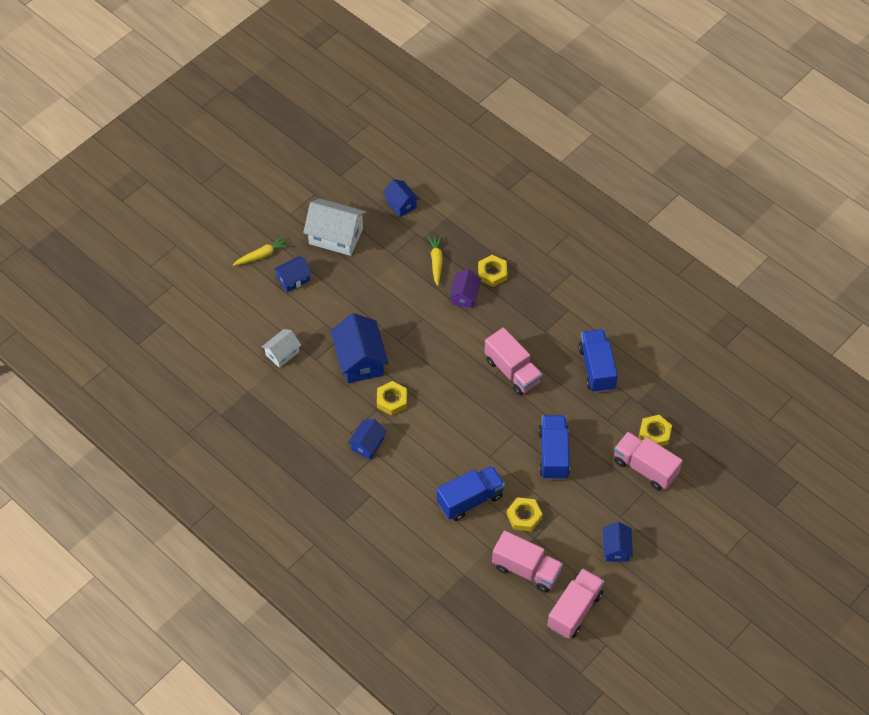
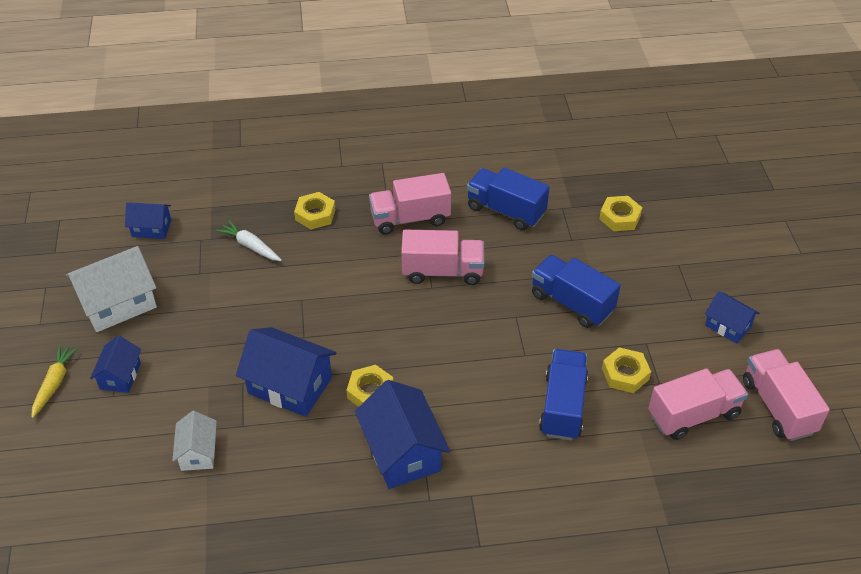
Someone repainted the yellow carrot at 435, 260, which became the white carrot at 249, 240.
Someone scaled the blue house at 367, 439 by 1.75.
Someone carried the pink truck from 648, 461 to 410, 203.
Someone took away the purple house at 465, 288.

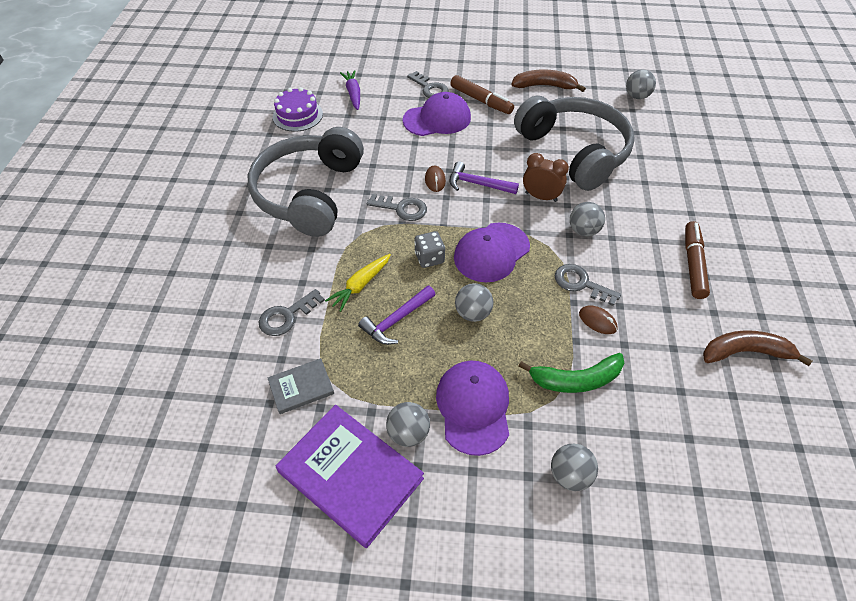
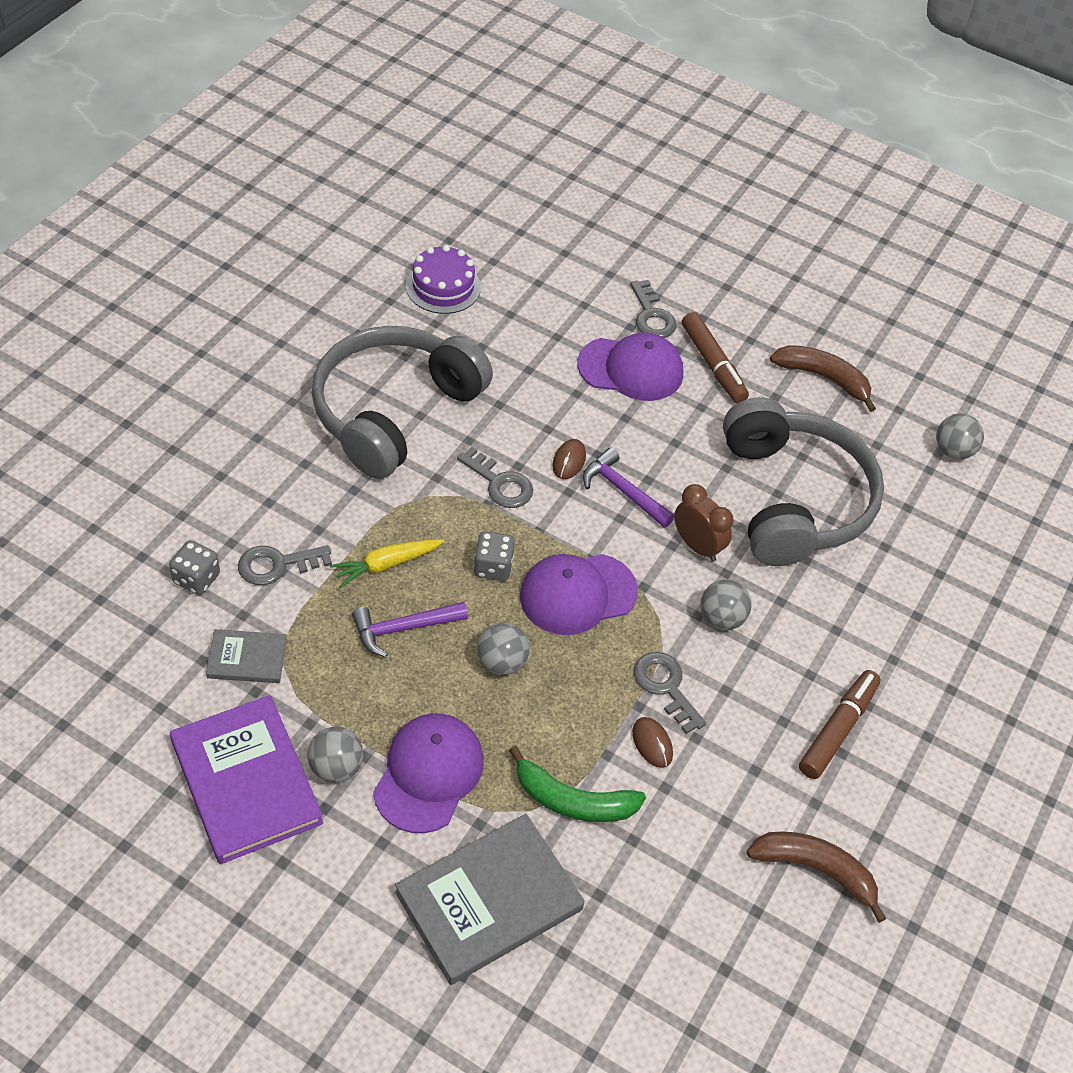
Someone put down the grey dice at 194, 567.
Someone swapped the grey ball at 574, 467 for the grey book at 490, 899.
Someone took away the purple carrot at 350, 90.

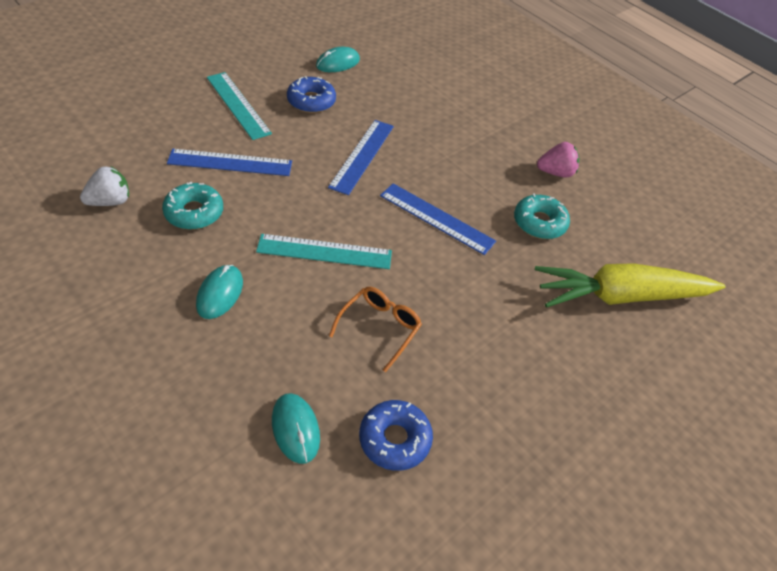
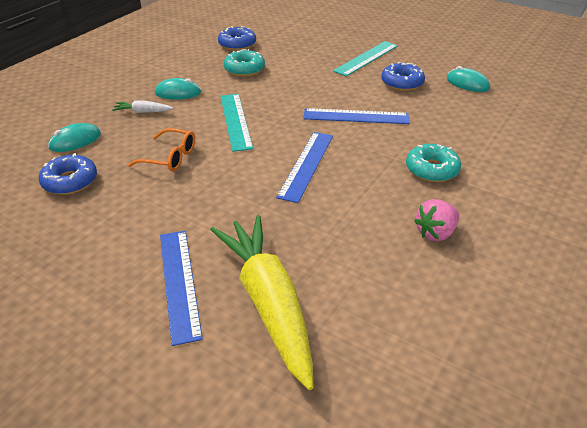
Someone put down the white carrot at 143, 106.
Someone carried the blue ruler from 229, 162 to 181, 288.
Someone swapped the white strawberry at 104, 186 for the blue donut at 237, 38.
Someone carried the turquoise donut from 542, 216 to 433, 163.
Someone rotated the pink strawberry at 558, 160 by 75 degrees clockwise.

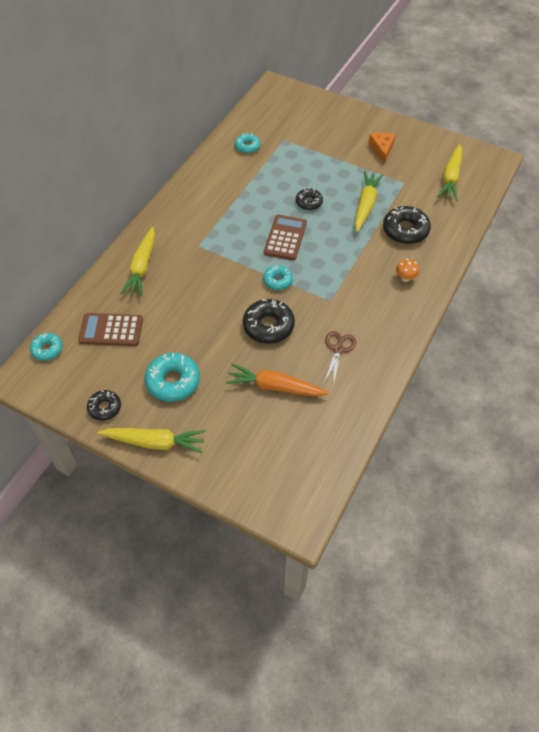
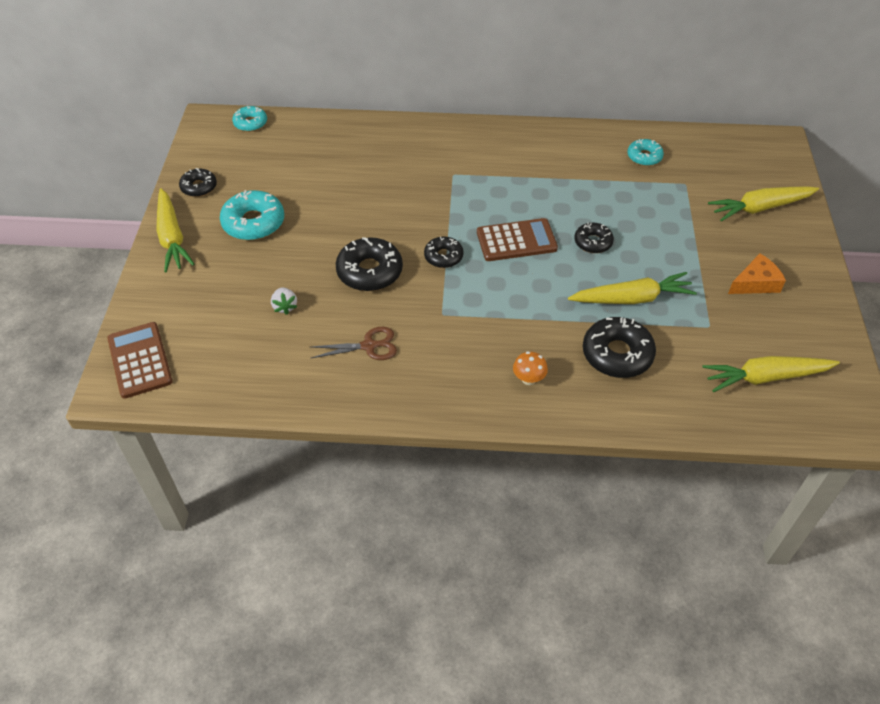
Someone carried the brown calculator from 110, 329 to 140, 360.
Someone swapped the orange carrot at 277, 380 for the white strawberry at 284, 301.
Someone repainted the turquoise donut at 278, 277, which became the black donut at 443, 252.
Someone carried the yellow carrot from 137, 261 to 763, 204.

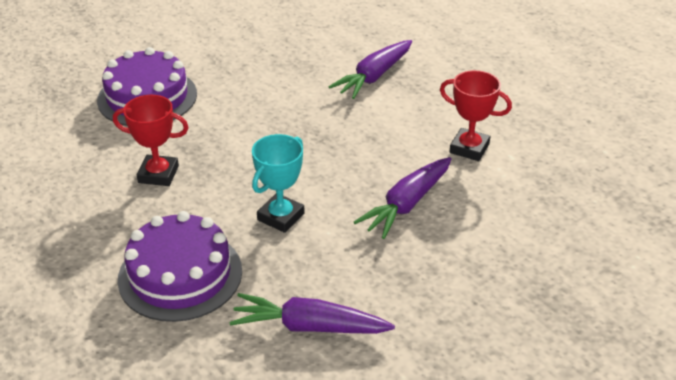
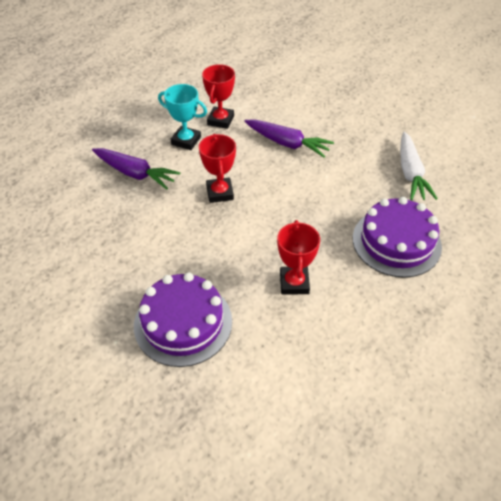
Someone carried the turquoise trophy from 278, 183 to 182, 117.
Someone put down the red trophy at 217, 168.
Someone repainted the purple carrot at 312, 313, which became the white carrot at 419, 166.

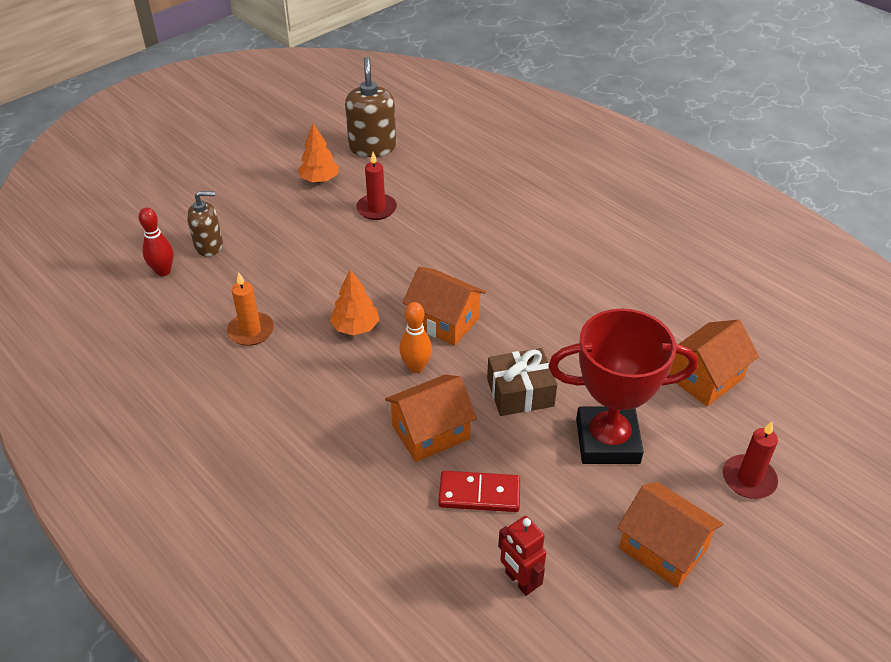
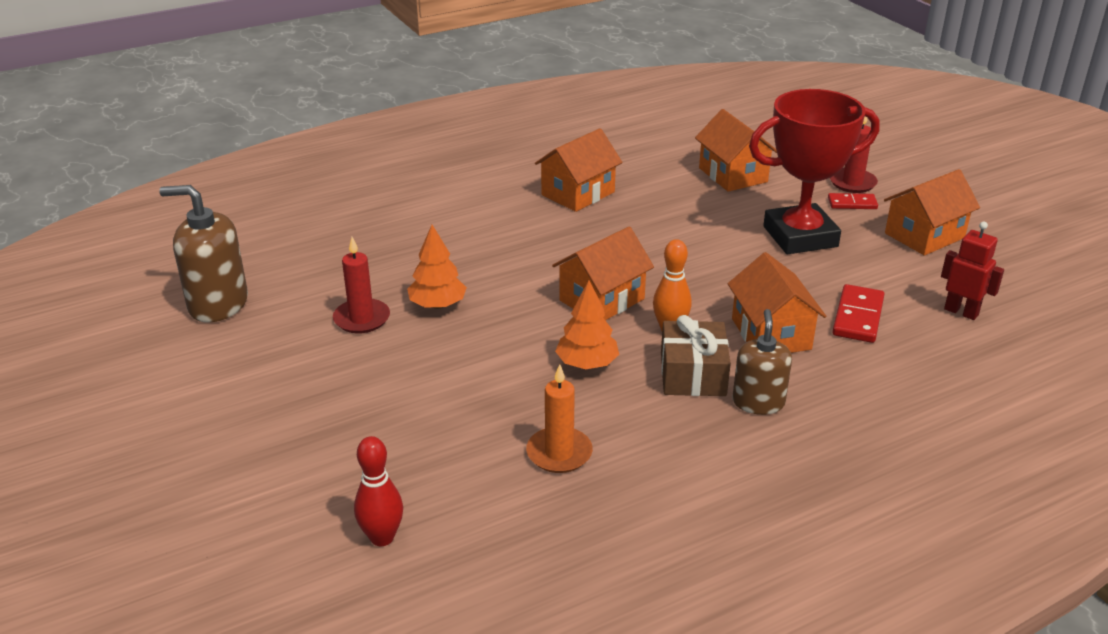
Someone carried the orange tree from 318, 153 to 437, 267.
Someone put down the orange house at 578, 170.
Someone carried the brown gift from 522, 382 to 696, 355.
Someone carried the brown soap dispenser from 205, 224 to 762, 362.
Someone rotated the red trophy at 623, 386 by 60 degrees clockwise.
Someone put down the red domino at 853, 201.
Someone rotated the red robot at 522, 556 by 120 degrees counterclockwise.

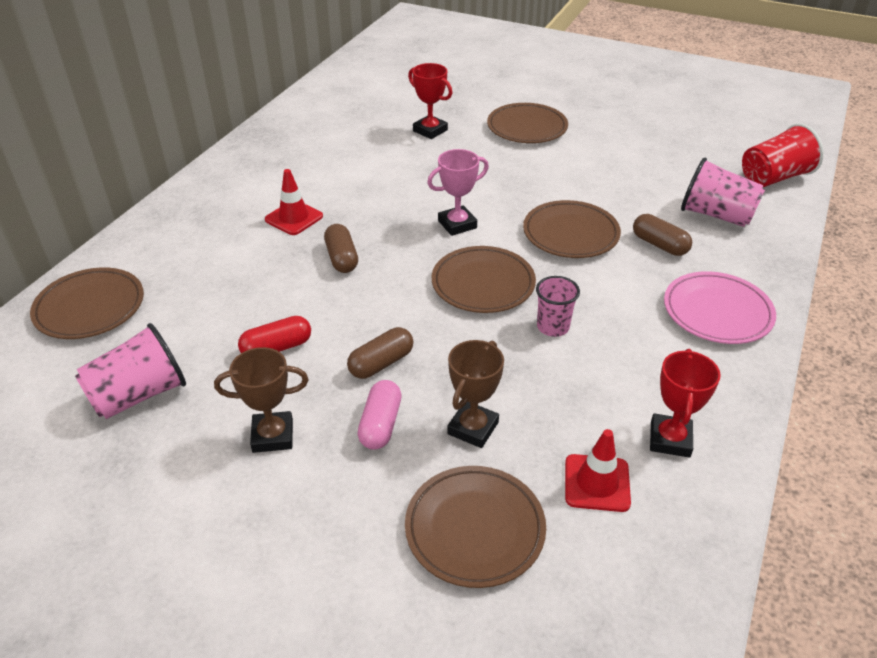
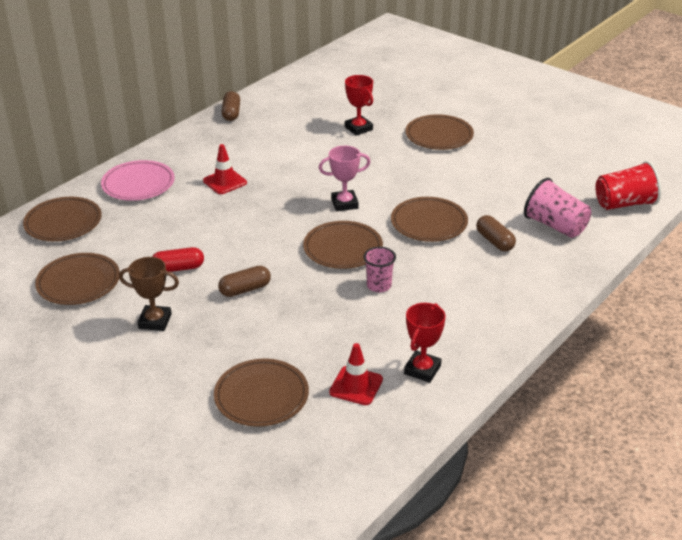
Someone swapped the pink cup at 130, 371 for the brown plate at 77, 279.
Someone carried the pink plate from 720, 307 to 138, 180.
Someone carried the brown capsule from 341, 248 to 231, 106.
Someone took away the pink capsule at 380, 415.
Someone took away the brown trophy at 475, 394.

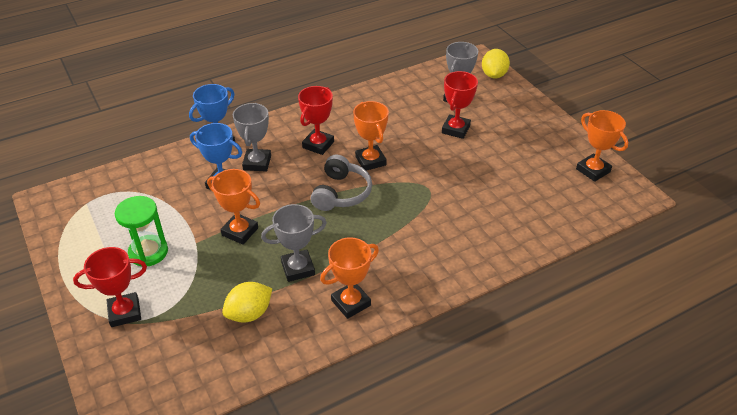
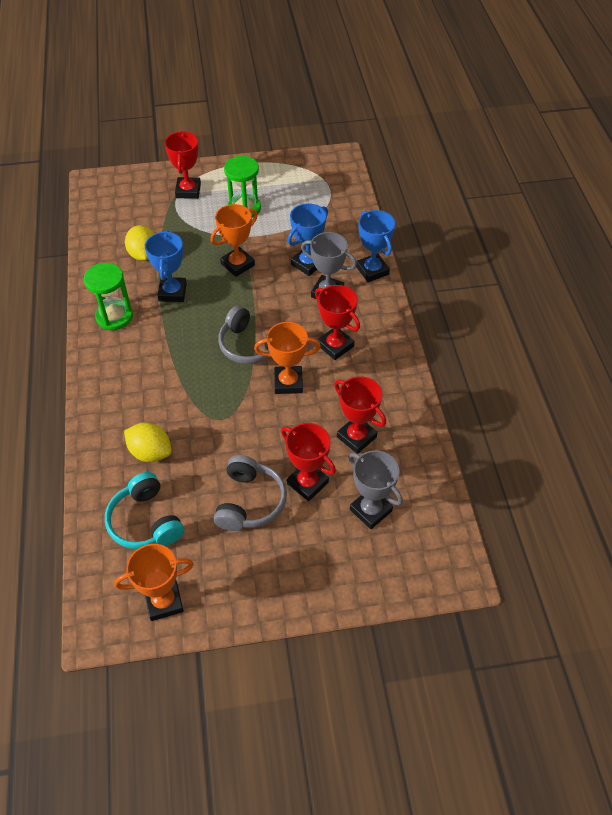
Someone swapped the orange trophy at 349, 278 for the green hourglass at 108, 296.
Someone put down the turquoise headphones at 144, 510.
Someone carried the yellow lemon from 496, 63 to 148, 442.
Someone repainted the grey trophy at 294, 243, which became the blue trophy at 166, 266.
Someone put down the grey headphones at 250, 493.
Someone put down the red trophy at 360, 415.

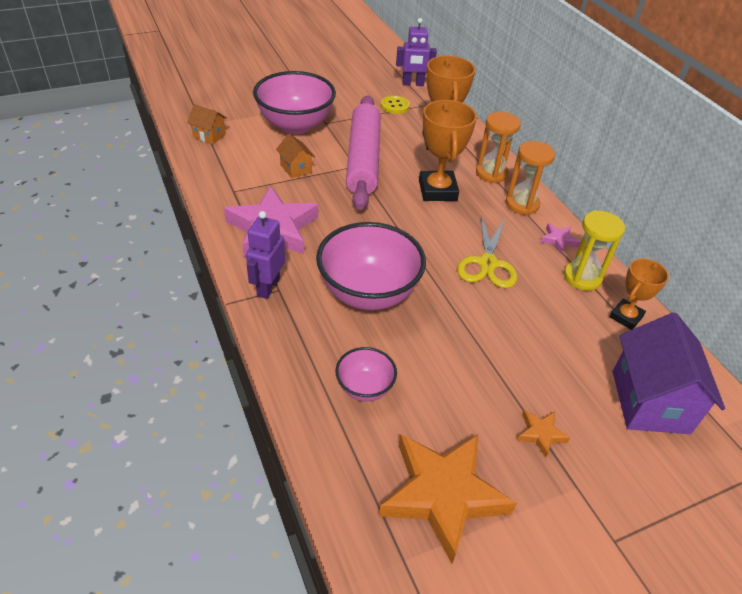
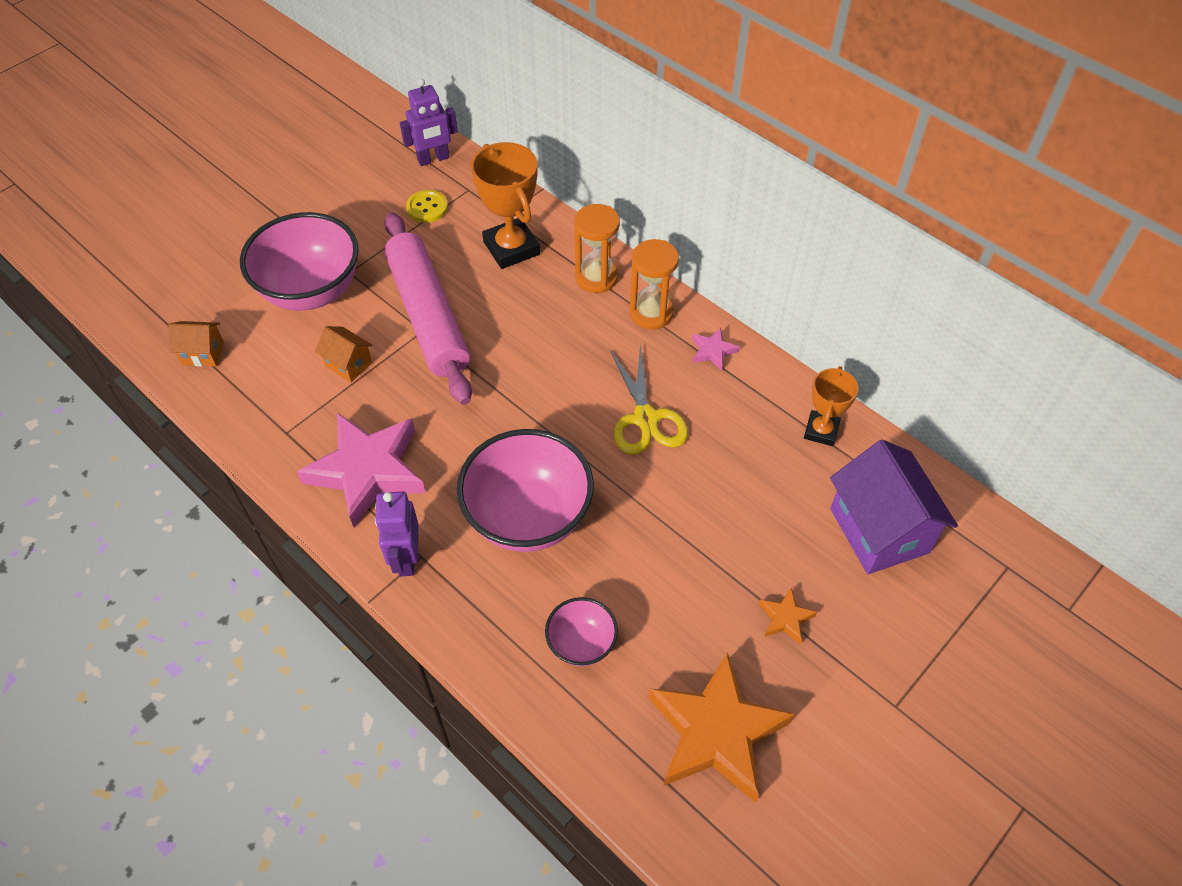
Someone took away the orange trophy at 448, 150.
Someone took away the yellow hourglass at 594, 250.

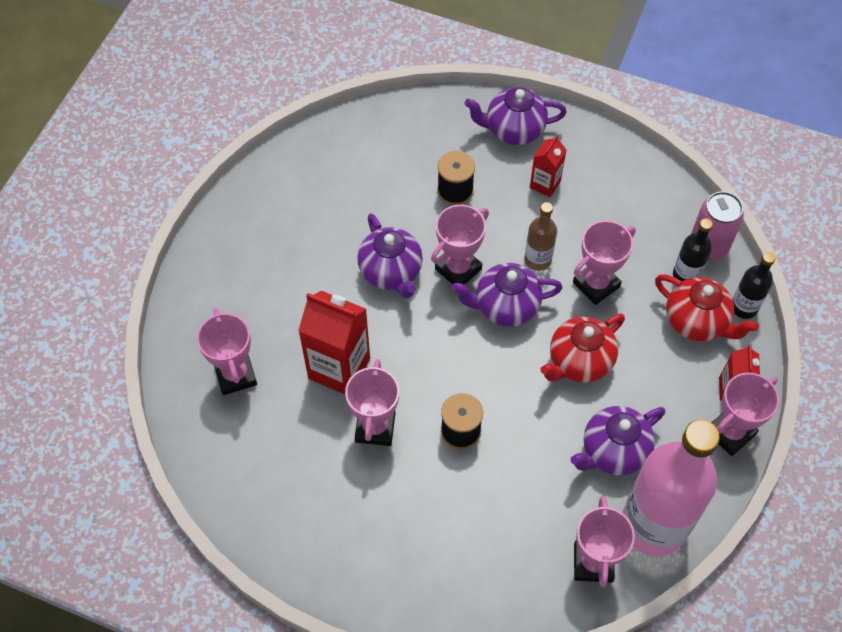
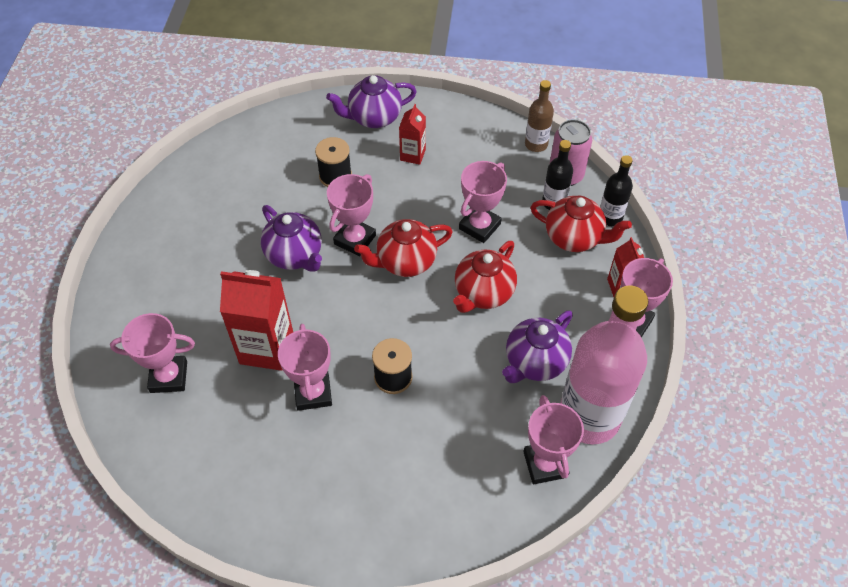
Someone rotated the pink trophy at 227, 351 by 60 degrees counterclockwise.
Someone repainted the purple teapot at 507, 295, which became the red teapot at 403, 248.
Someone carried the brown bottle from 541, 236 to 539, 116.

